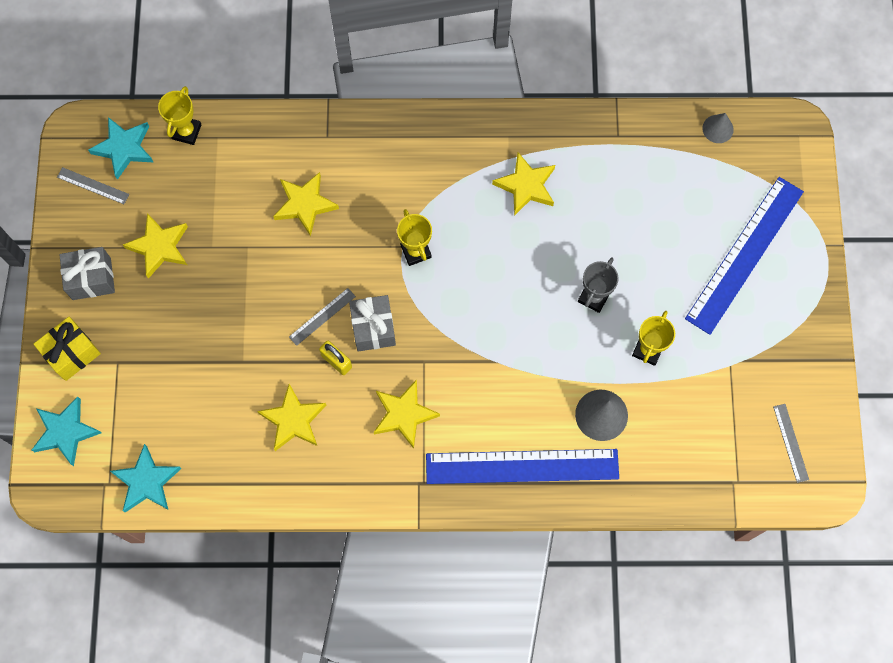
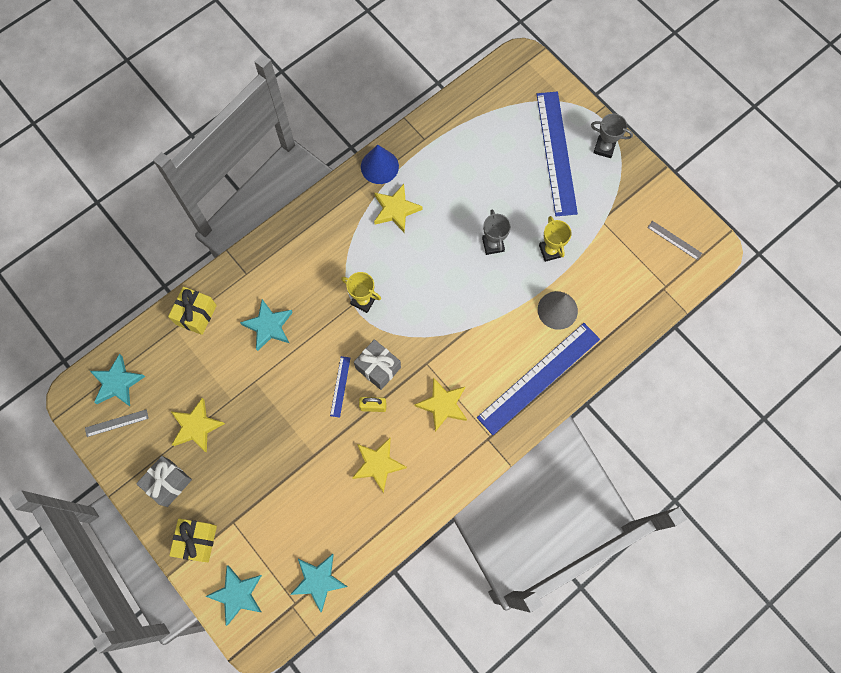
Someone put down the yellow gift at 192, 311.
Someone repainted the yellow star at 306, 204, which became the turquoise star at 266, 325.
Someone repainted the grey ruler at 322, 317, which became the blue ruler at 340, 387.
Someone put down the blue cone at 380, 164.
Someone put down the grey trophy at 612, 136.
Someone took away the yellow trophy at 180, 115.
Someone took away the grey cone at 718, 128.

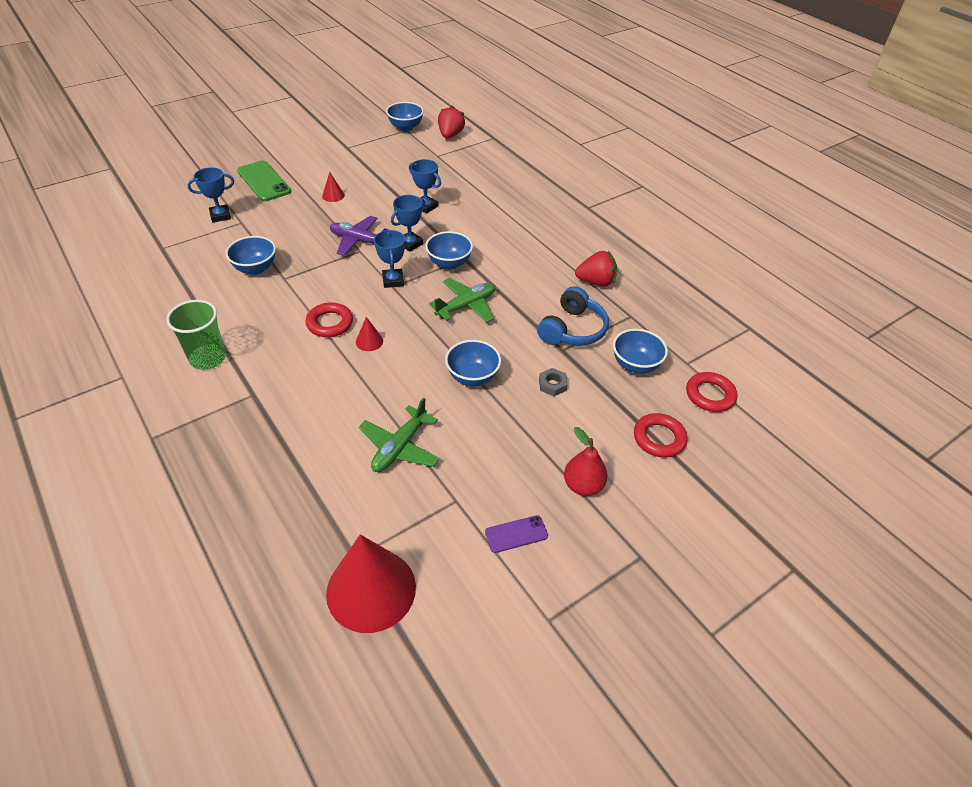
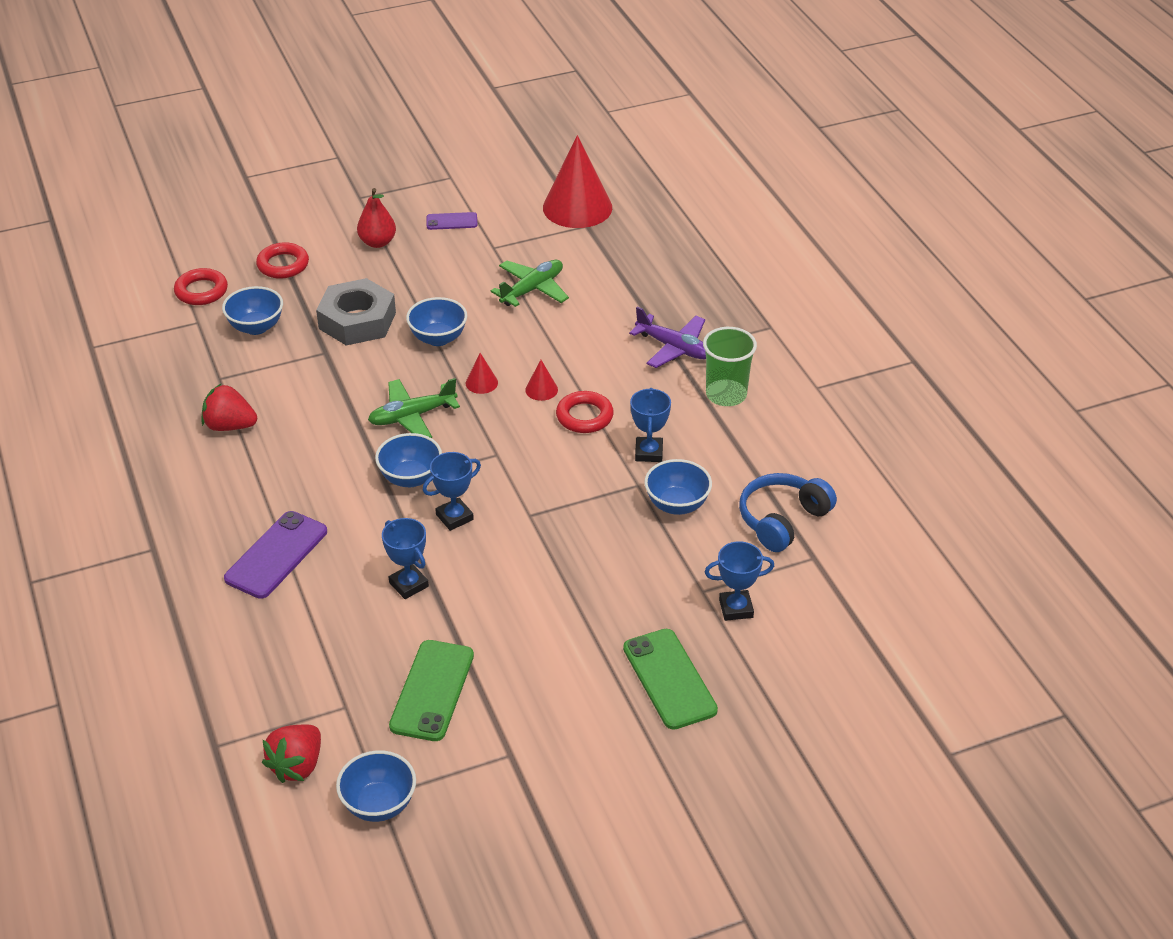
Someone put down the purple phone at 275, 555.
Someone scaled the grey nut at 553, 382 by 2.40.
Someone put down the green phone at 431, 690.
Someone carried the red cone from 333, 187 to 482, 373.
Someone carried the purple plane from 359, 236 to 667, 337.
Someone carried the blue trophy from 389, 259 to 650, 425.
Someone carried the blue headphones from 573, 316 to 788, 512.

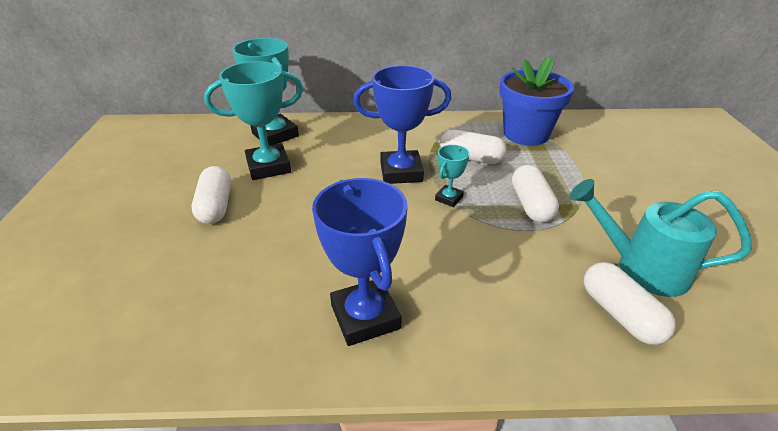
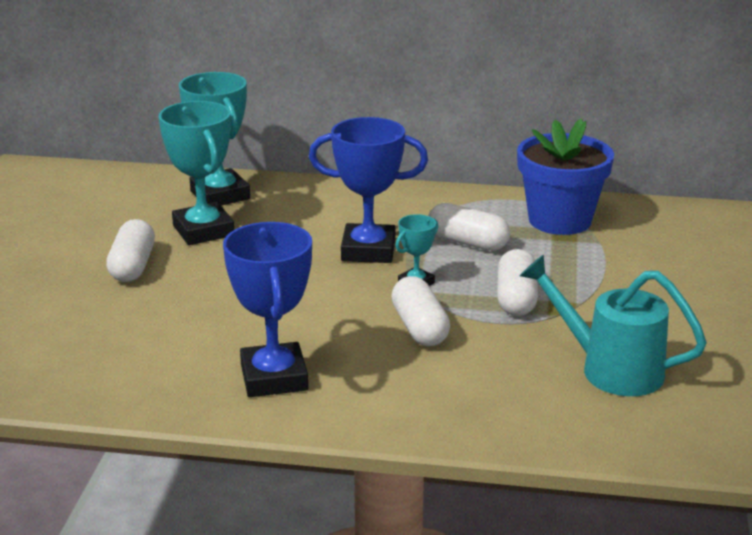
Someone rotated the turquoise trophy at 253, 120 by 75 degrees clockwise.
Someone carried the white capsule from 630, 303 to 420, 311.

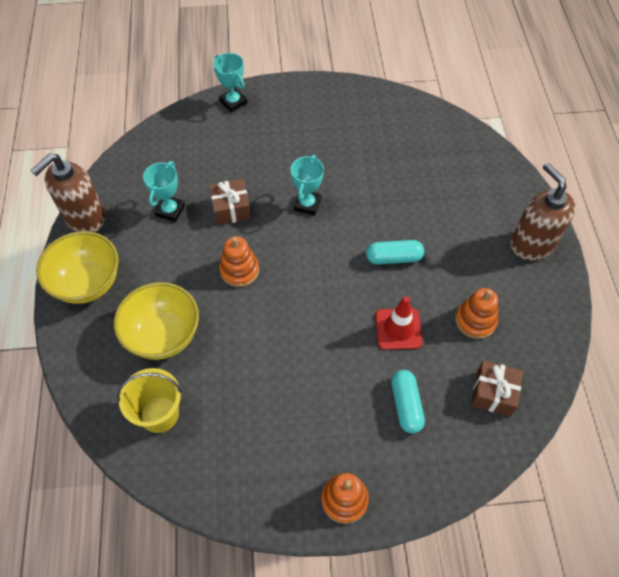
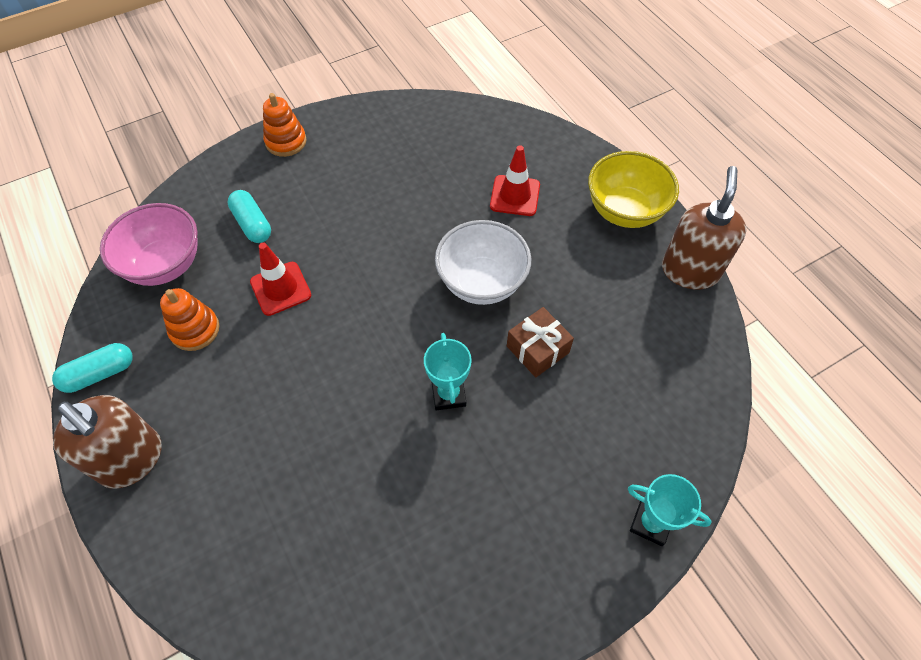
Someone carried the turquoise capsule from 395, 252 to 92, 368.
Someone swapped the brown gift at 497, 388 for the pink bowl at 149, 244.
Someone swapped the orange stacking toy at 239, 261 for the white bowl at 483, 262.
Someone swapped the yellow bowl at 156, 321 for the red traffic cone at 515, 180.
Someone took away the yellow bucket at 149, 400.
Someone took away the turquoise trophy at 164, 191.

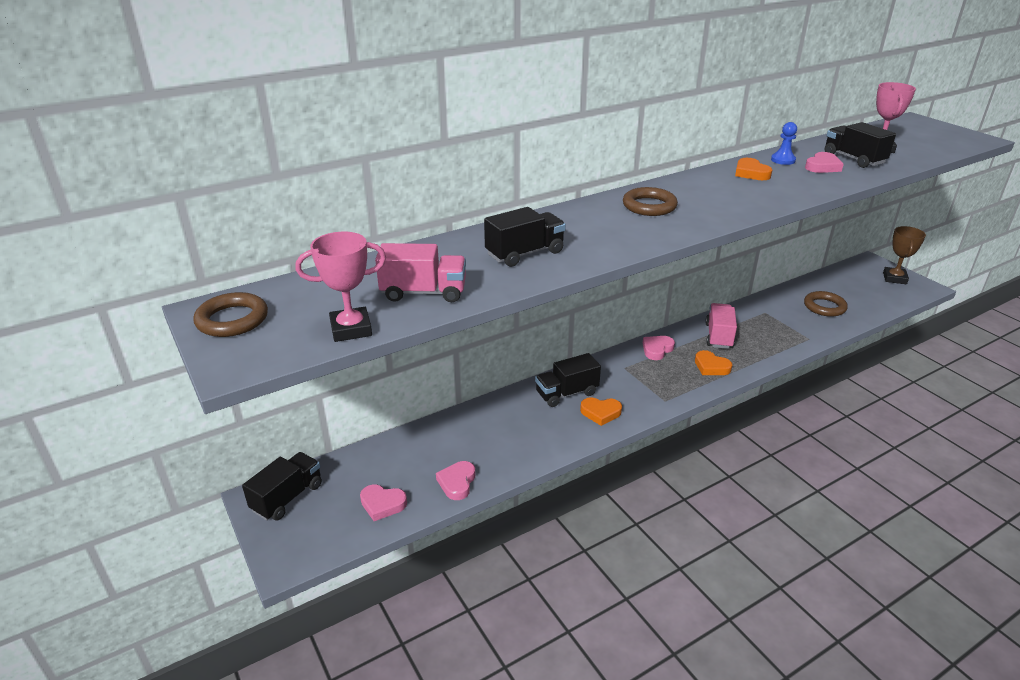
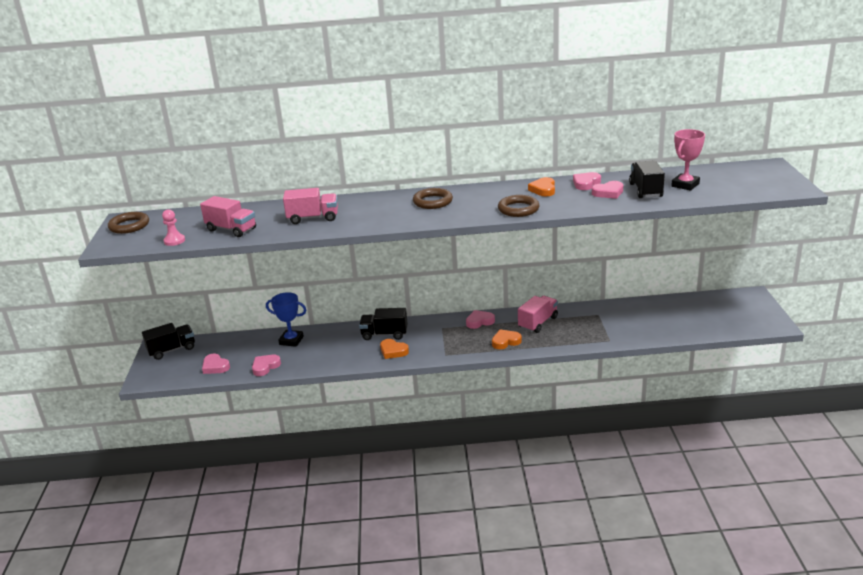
Someone swapped the pink trophy at 341, 287 for the pink pawn at 173, 227.
Someone put down the blue trophy at 286, 319.
Someone repainted the black truck at 525, 237, which became the pink truck at 310, 206.
Someone rotated the orange heart at 713, 362 by 90 degrees clockwise.
Someone carried the brown ring from 826, 304 to 519, 206.
Someone swapped the blue pawn at 784, 143 for the pink heart at 587, 181.
Someone took away the brown trophy at 904, 255.

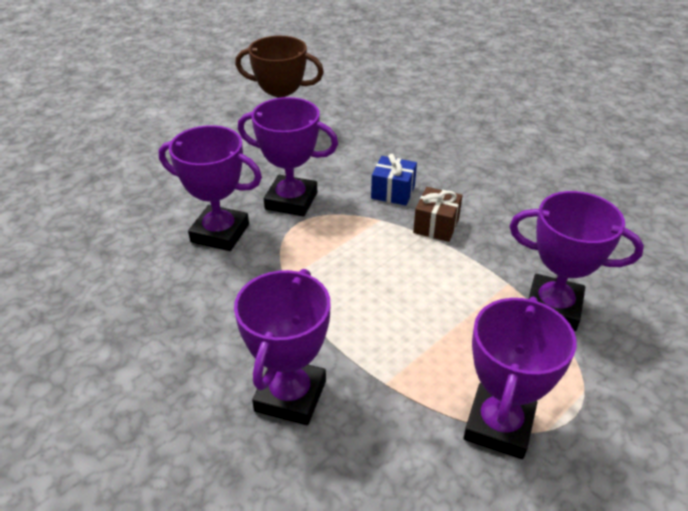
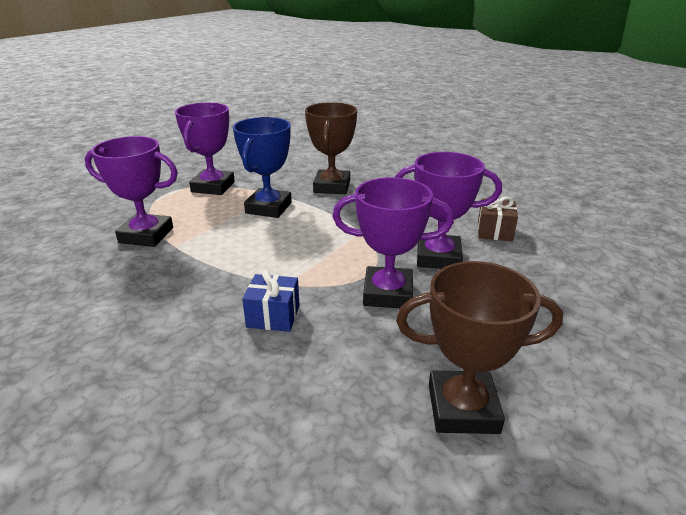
Someone put down the blue trophy at 262, 167.
Someone repainted the purple trophy at 282, 347, which became the brown trophy at 331, 148.
Someone carried the brown gift from 438, 214 to 498, 219.

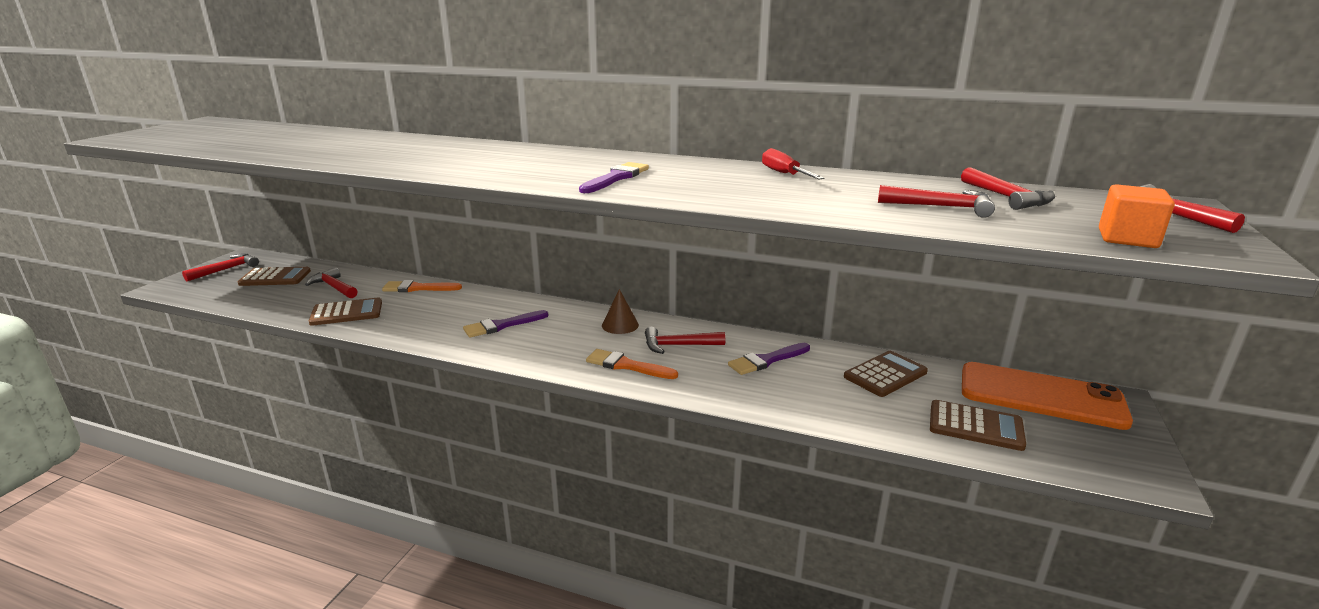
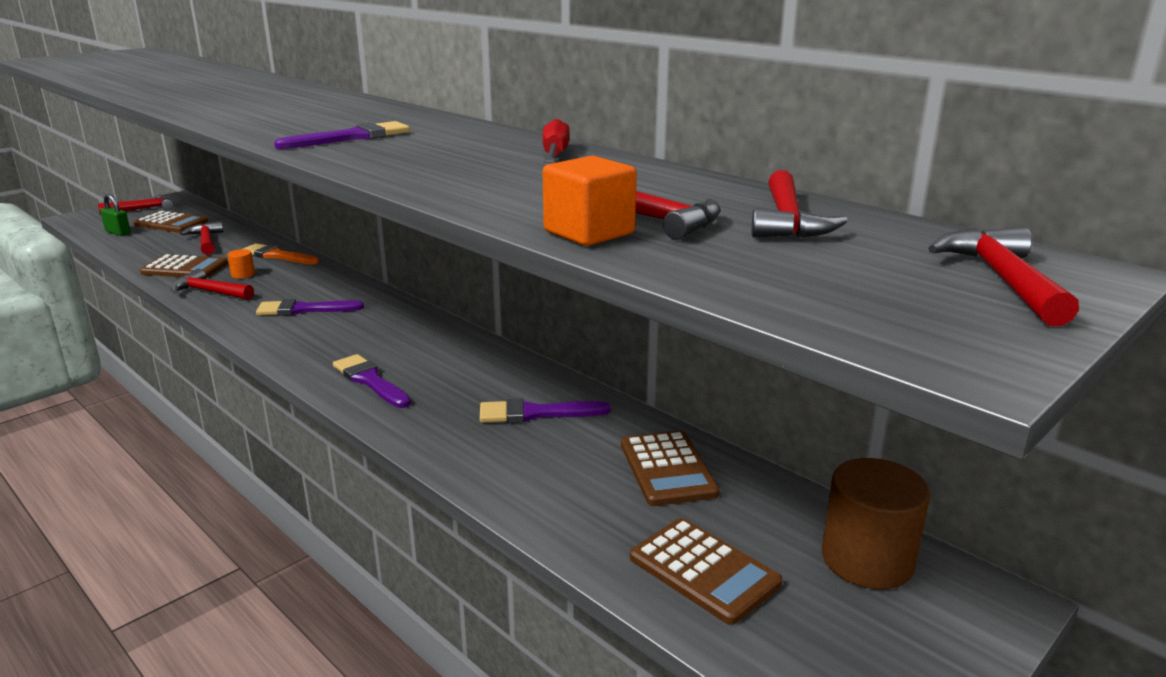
Someone put down the green padlock at 115, 215.
Someone carried the red hammer from 685, 340 to 212, 284.
Someone put down the orange cylinder at 241, 264.
Someone repainted the orange brush at 632, 364, which became the purple brush at 372, 381.
Someone carried the orange cube from 1137, 216 to 590, 200.
Someone rotated the brown calculator at 886, 374 by 90 degrees clockwise.
Someone swapped the orange phone at 1047, 396 for the brown cylinder at 876, 523.
Someone took away the brown cone at 620, 311.

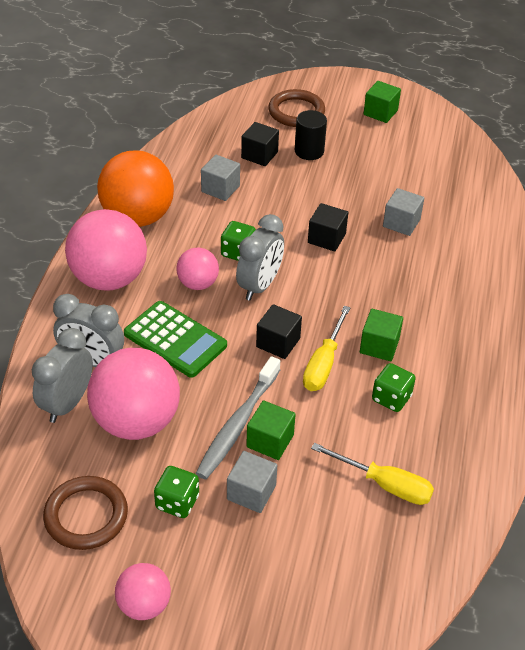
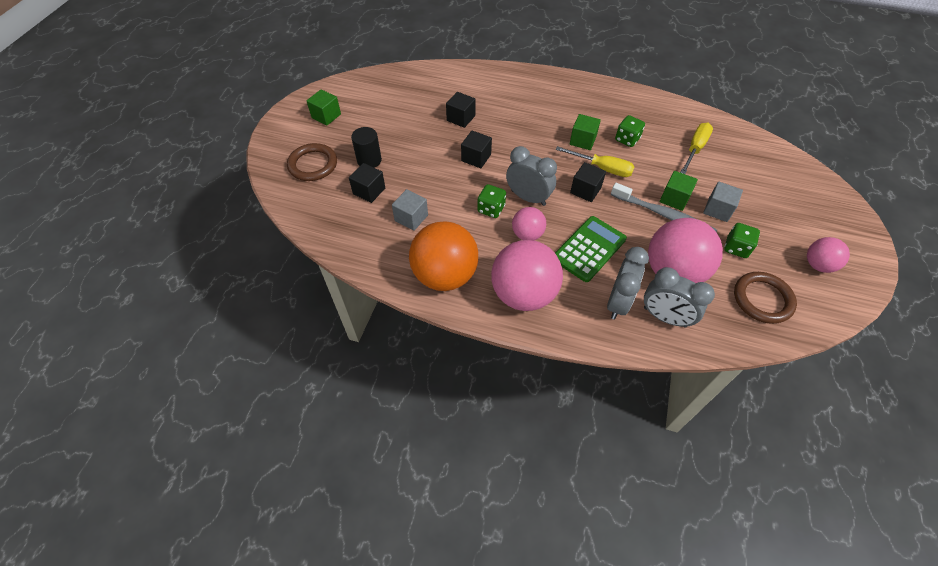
Someone repainted the grey cube at 403, 212, which became the black cube at 461, 110.

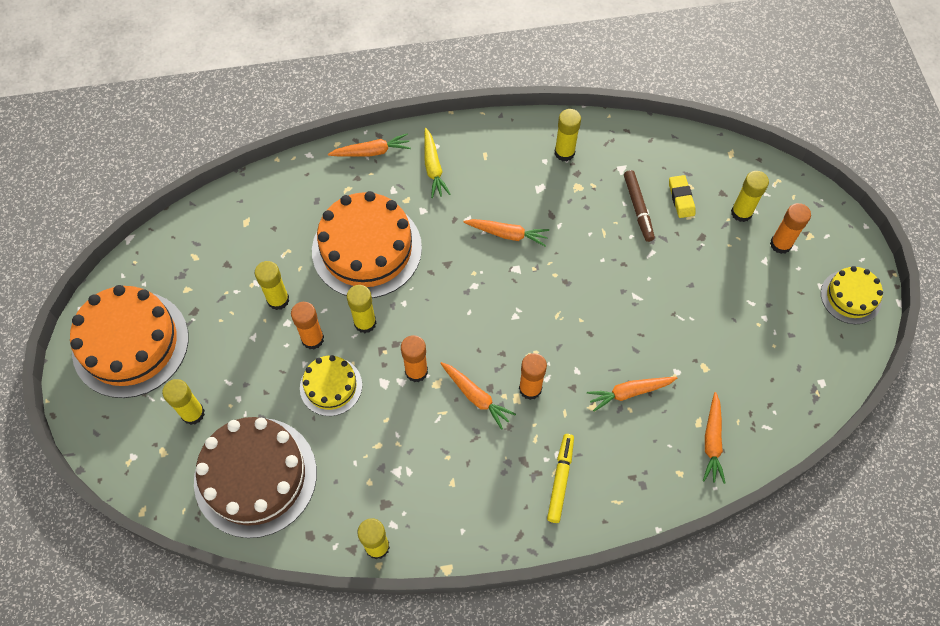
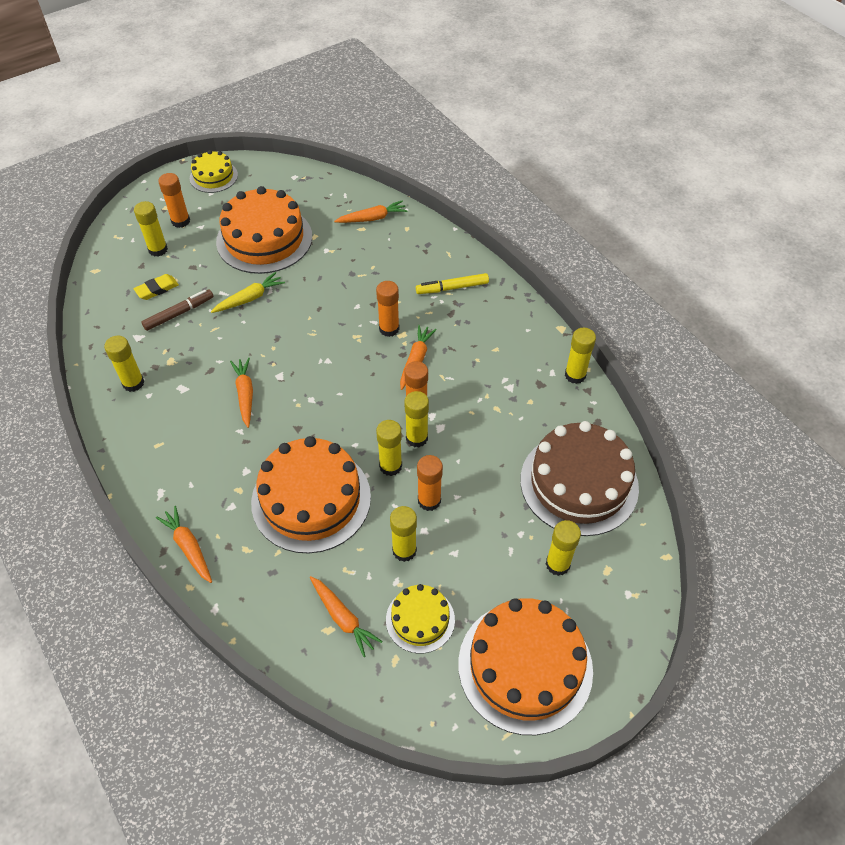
Someone carried the yellow carrot from 437, 163 to 248, 292.
Someone put down the orange cake at 264, 230.
Someone carried the orange carrot from 632, 394 to 346, 616.
Someone carried the yellow cake from 331, 385 to 420, 619.
Someone put down the yellow glue stick at 416, 419.

